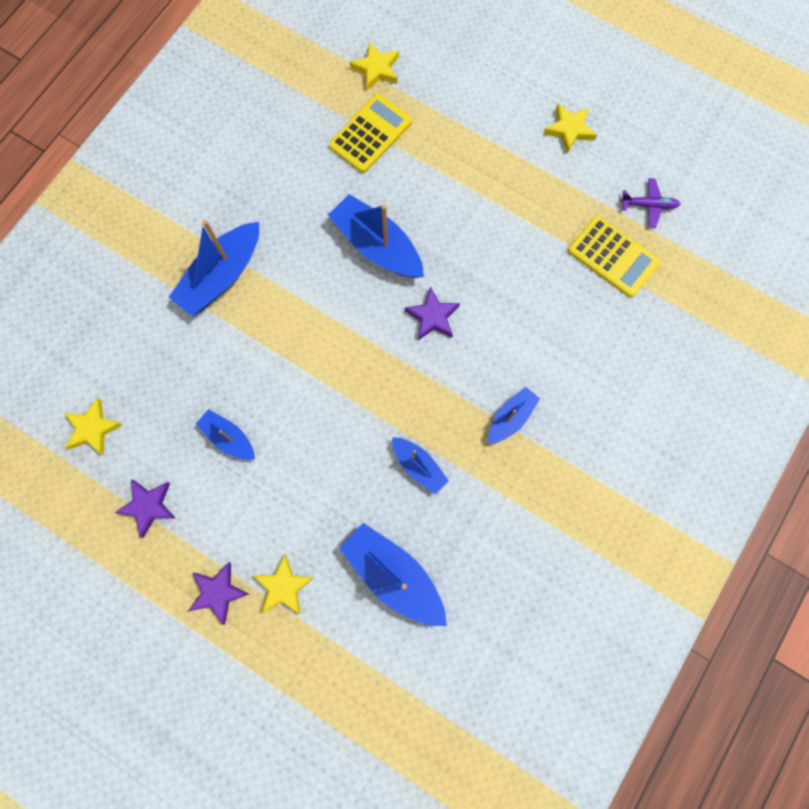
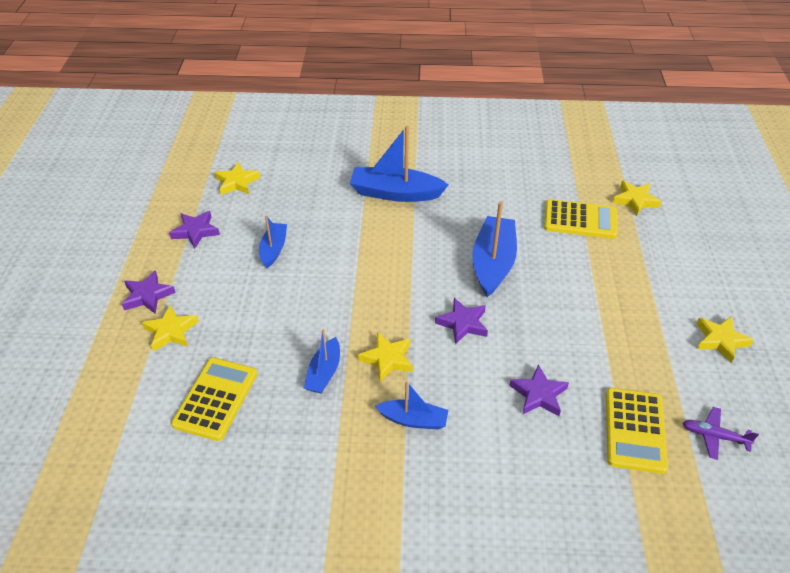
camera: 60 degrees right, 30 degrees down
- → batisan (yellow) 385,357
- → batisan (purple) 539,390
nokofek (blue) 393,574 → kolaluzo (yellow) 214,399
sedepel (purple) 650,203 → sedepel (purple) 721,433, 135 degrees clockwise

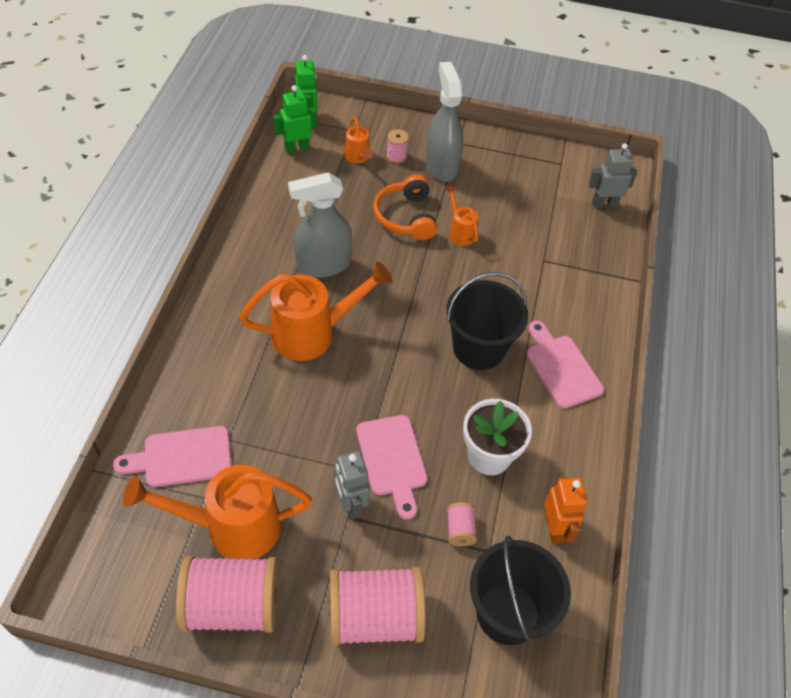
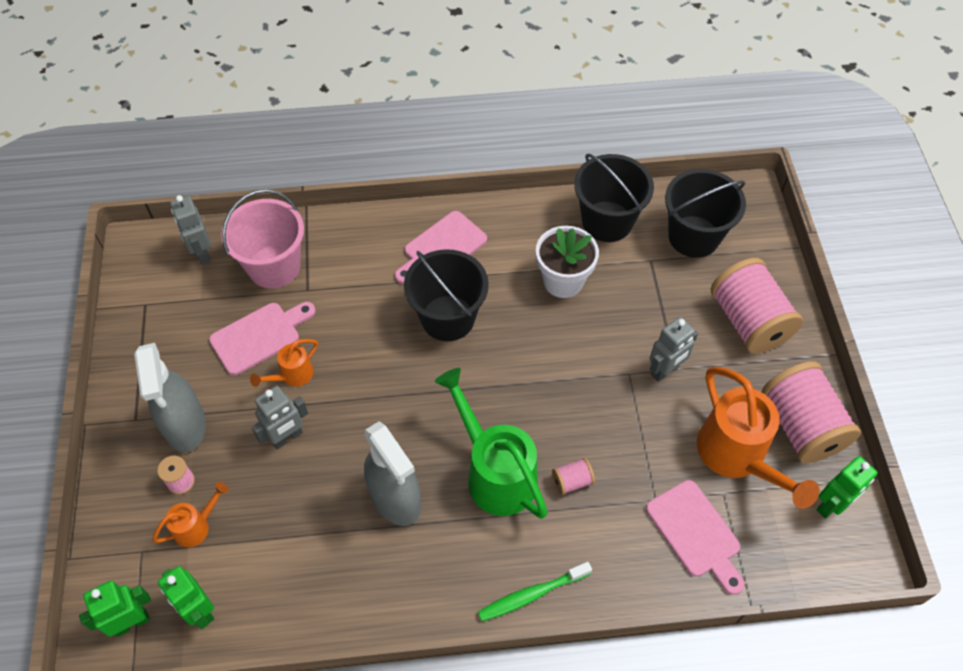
camera: 105 degrees left, 5 degrees up
- → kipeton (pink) 262,239
- → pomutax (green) 535,591
- → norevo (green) 847,487
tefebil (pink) 391,467 → tefebil (pink) 262,338, move
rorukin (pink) 462,524 → rorukin (pink) 573,476, move
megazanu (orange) 405,207 → norevo (grey) 280,417
norevo (orange) 566,510 → kipeton (black) 614,198
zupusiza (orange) 316,311 → zupusiza (green) 491,443
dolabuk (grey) 444,122 → dolabuk (grey) 170,398, 75 degrees counterclockwise

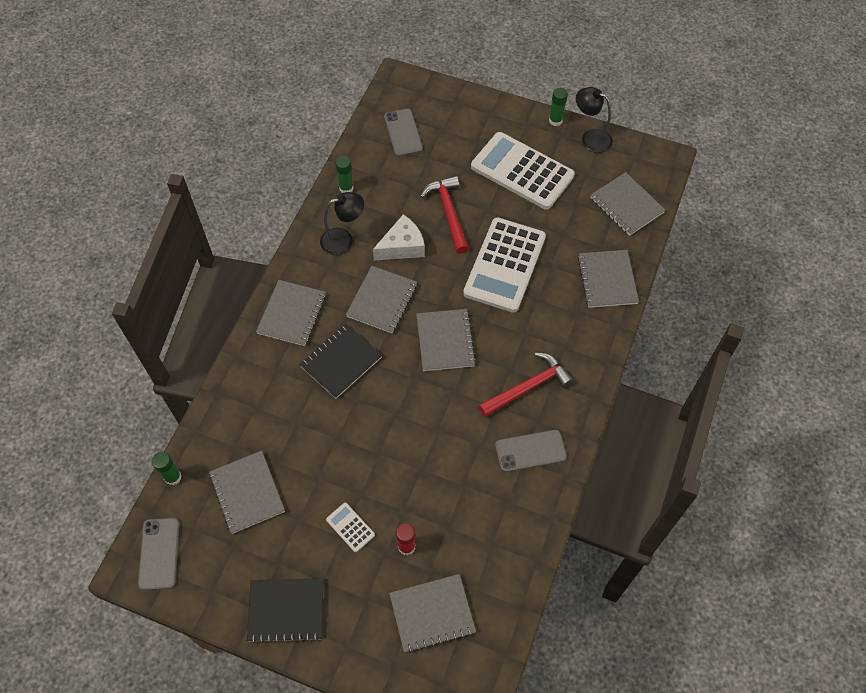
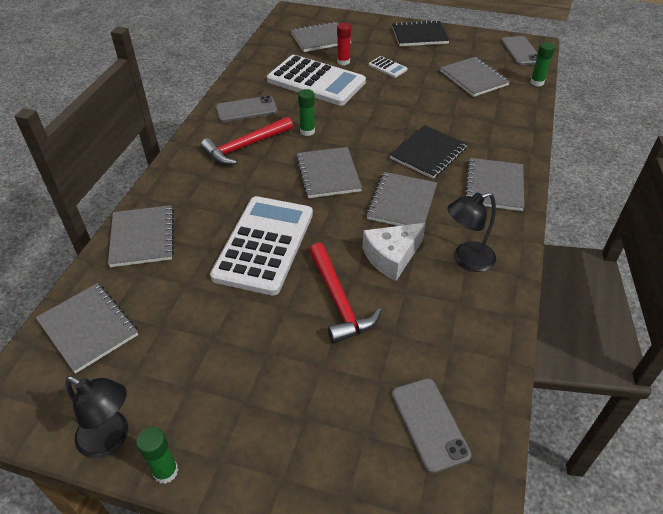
camera: 175 degrees right, 15 degrees down
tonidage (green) 344,174 → tonidage (green) 306,112, move
kolaluzo (white) 523,171 → kolaluzo (white) 316,80, move

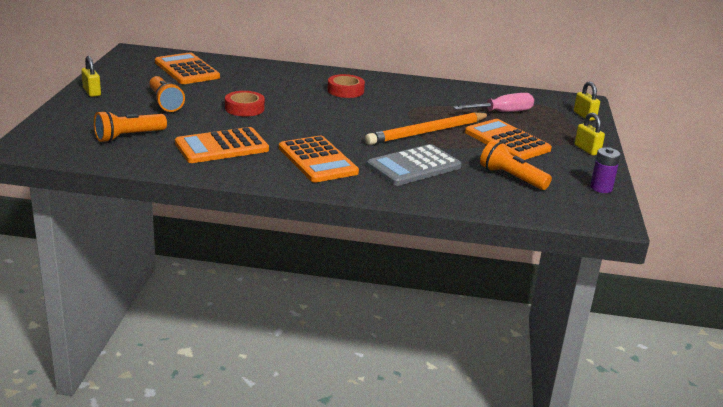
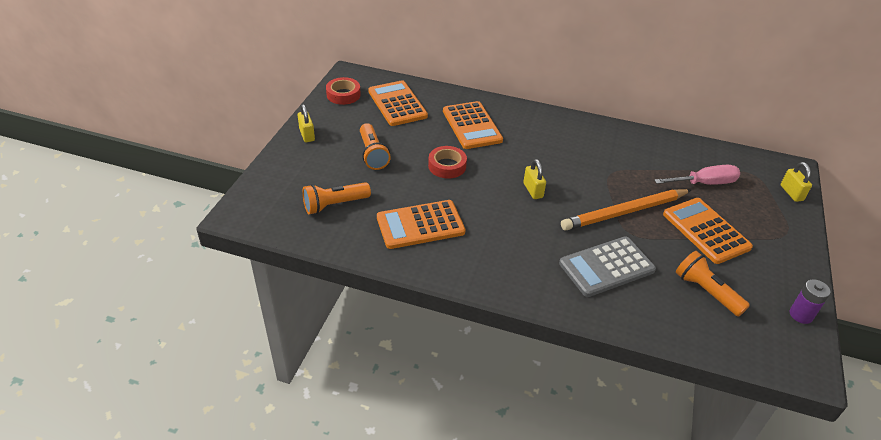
camera: 10 degrees right, 15 degrees up
kolaluzo (orange) 319,159 → kolaluzo (orange) 473,125, move
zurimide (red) 346,86 → zurimide (red) 343,91, move
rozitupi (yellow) 590,134 → rozitupi (yellow) 534,179, move

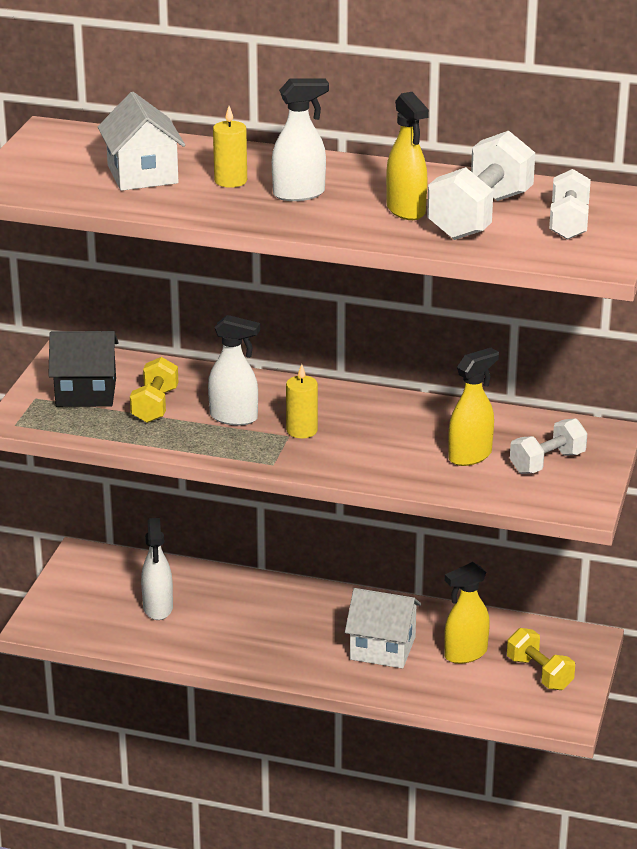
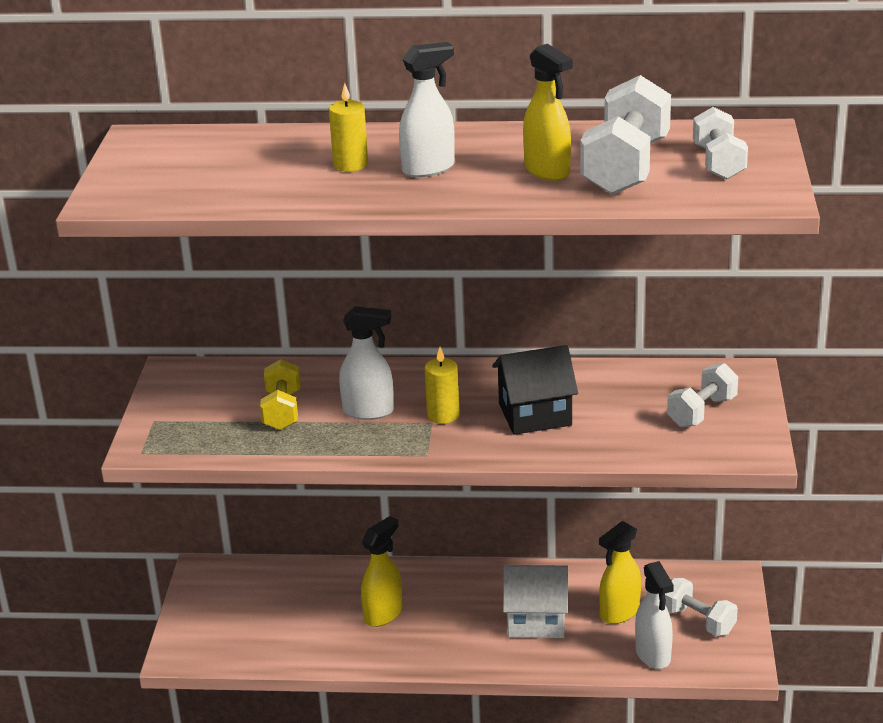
camera: 10 degrees left, 0 degrees up
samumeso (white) 141,141 → -
samumeso (black) 83,369 → samumeso (black) 535,390, move
dolabuk (white) 157,569 → dolabuk (white) 654,615, move
dolabuk (yellow) 473,407 → dolabuk (yellow) 381,571, move
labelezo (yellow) 541,659 → labelezo (white) 701,607

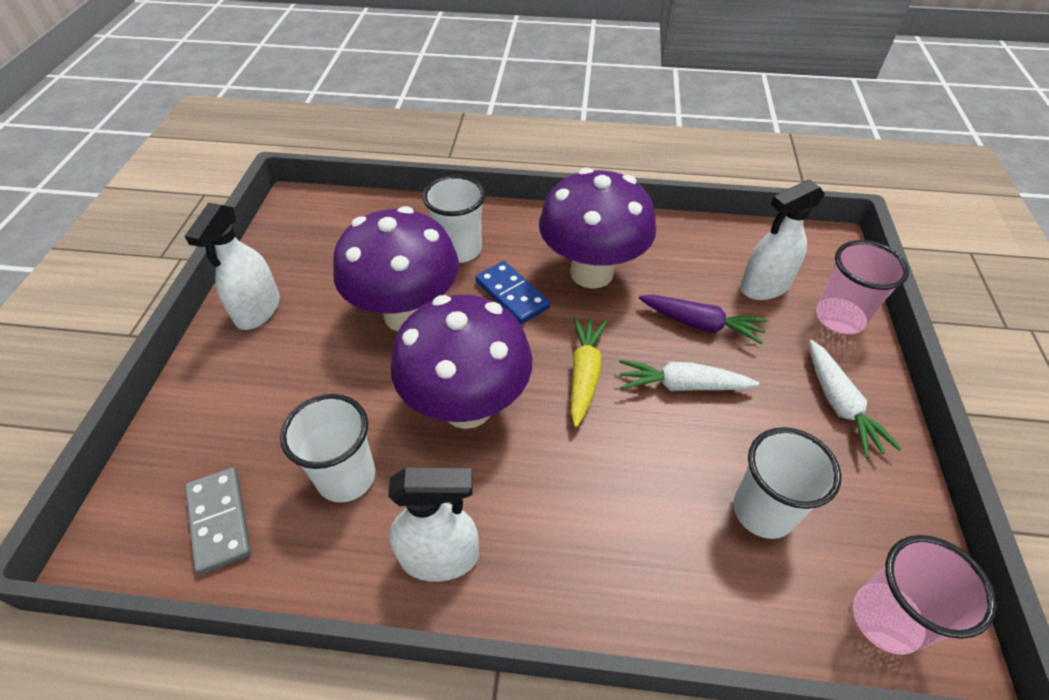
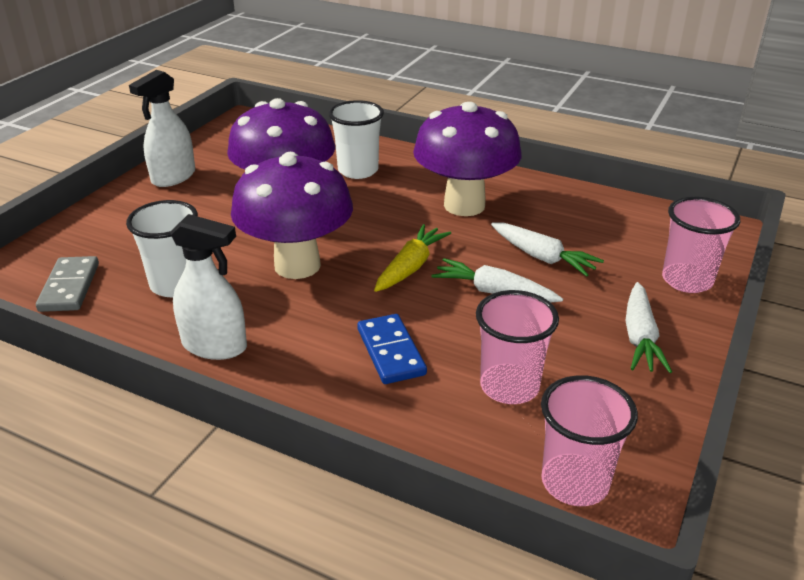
camera: 20 degrees right, 15 degrees down
dolabuk (white) 782,239 → -
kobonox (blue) 512,292 → kobonox (blue) 392,349, move
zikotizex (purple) 703,320 → zikotizex (white) 547,249
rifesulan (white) 787,483 → rifesulan (pink) 517,347

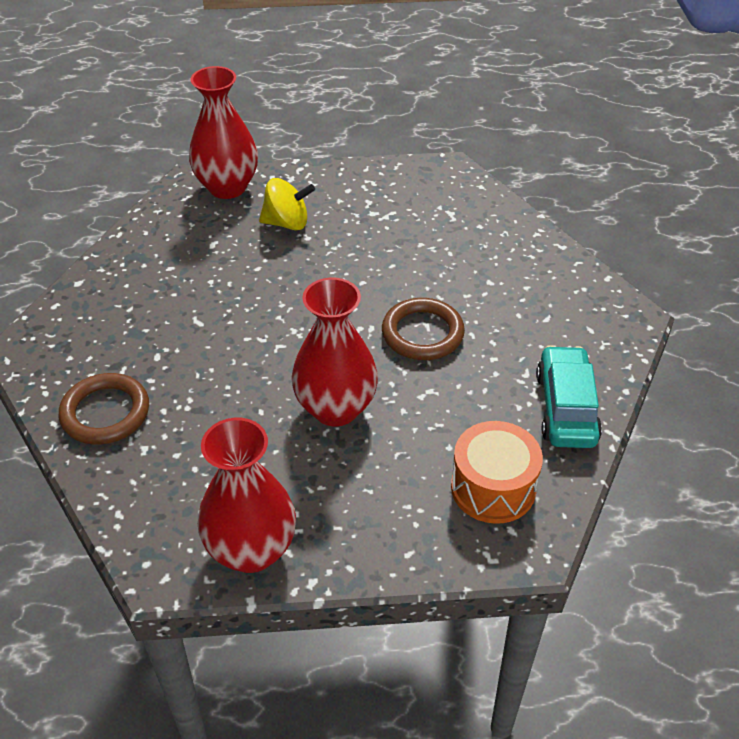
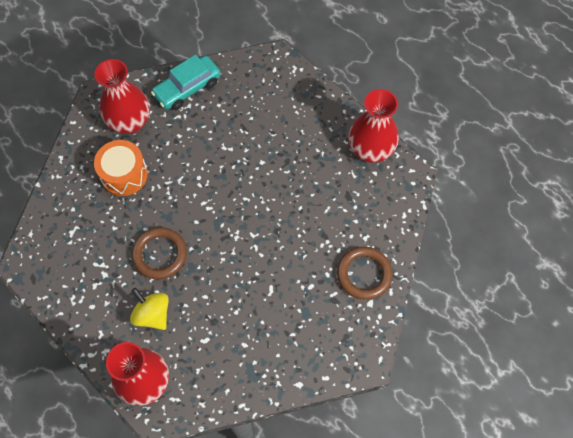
camera: 130 degrees left, 20 degrees up
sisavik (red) 334,352 → sisavik (red) 122,96, move
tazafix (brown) 423,329 → tazafix (brown) 159,253, move
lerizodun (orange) 497,472 → lerizodun (orange) 121,168, move

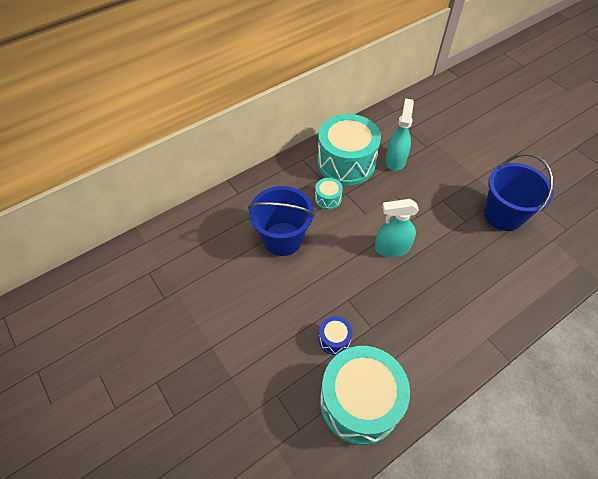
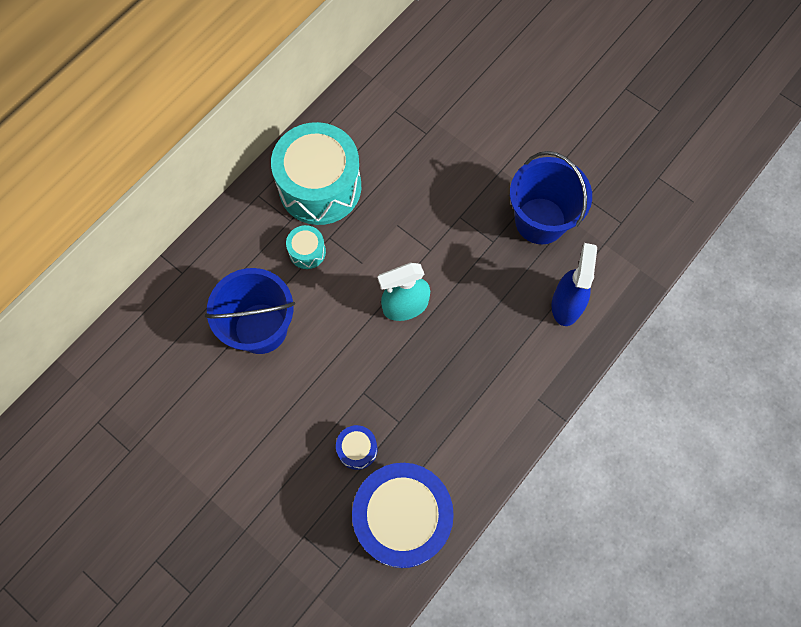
camera: 15 degrees left, 15 degrees up
dolabuk (turquoise) 399,134 → -
- → dolabuk (blue) 574,284
lerizodun (turquoise) 365,395 → lerizodun (blue) 403,515

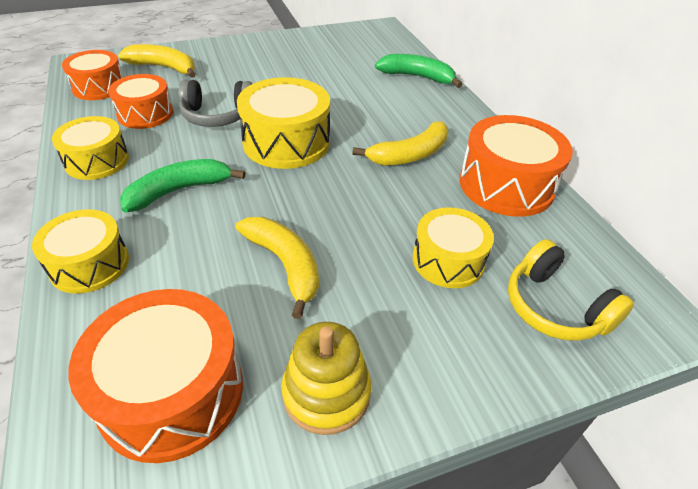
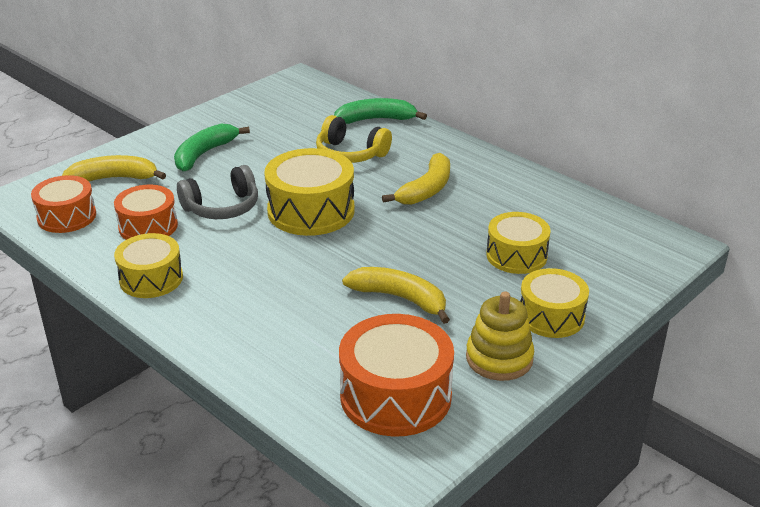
camera: 25 degrees left, 10 degrees down
lerizodun (orange) 516,166 → -
lerizodun (yellow) 80,251 → lerizodun (yellow) 554,303, move
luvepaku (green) 183,185 → luvepaku (green) 212,148, move
megazanu (yellow) 571,290 → megazanu (yellow) 354,139, move

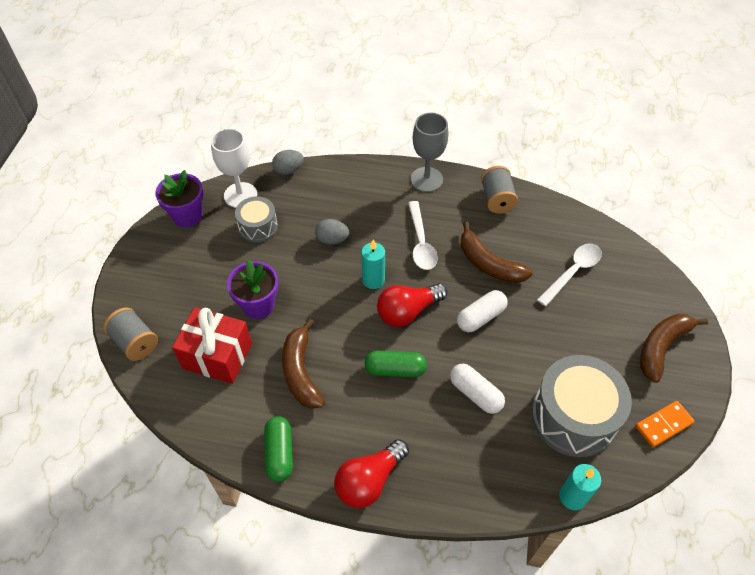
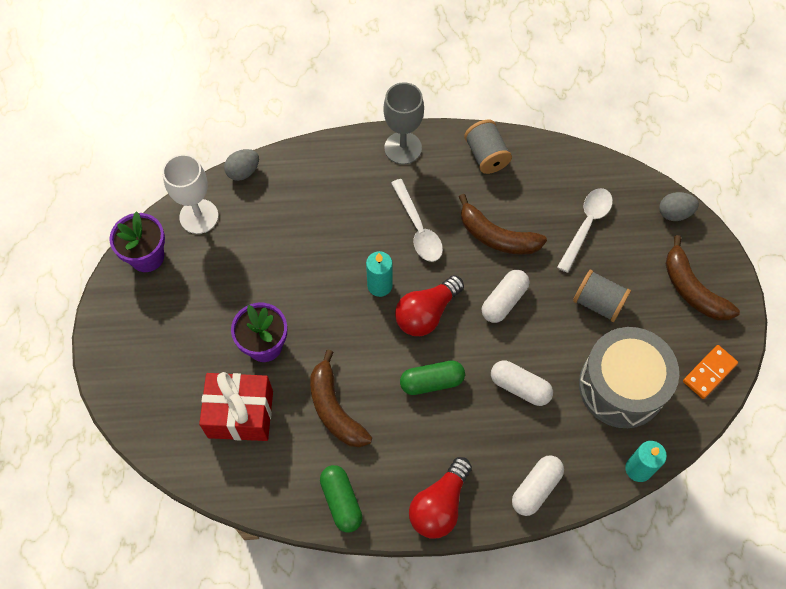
camera: 15 degrees left, 10 degrees up
lerizodun (grey) 256,219 → -
- → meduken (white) 538,485
rorukin (grey) 130,334 → rorukin (grey) 602,296, move
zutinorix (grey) 332,232 → zutinorix (grey) 679,206, move
luvepaku (brown) 674,348 → luvepaku (brown) 703,278, 60 degrees counterclockwise

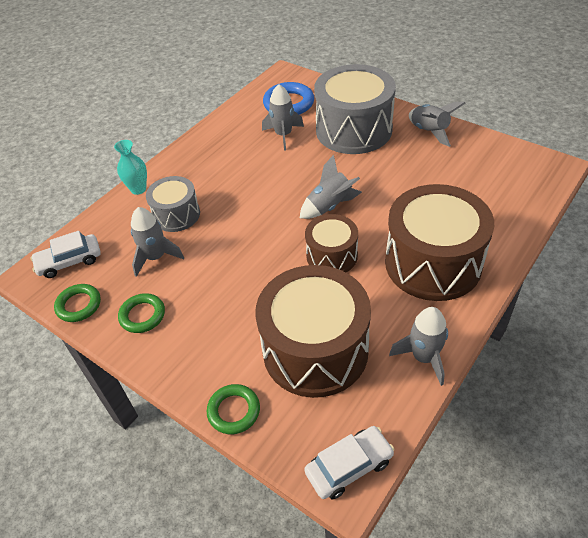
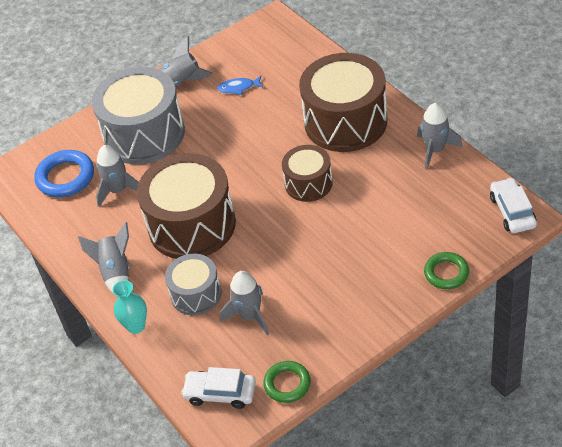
camera: 70 degrees left, 0 degrees up
tazafix (green) 141,313 → -
- → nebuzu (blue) 240,85
lerizodun (brown) 313,331 → lerizodun (brown) 186,206, move
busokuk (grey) 331,187 → busokuk (grey) 103,259, move
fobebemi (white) 65,254 → fobebemi (white) 218,388, 105 degrees clockwise

